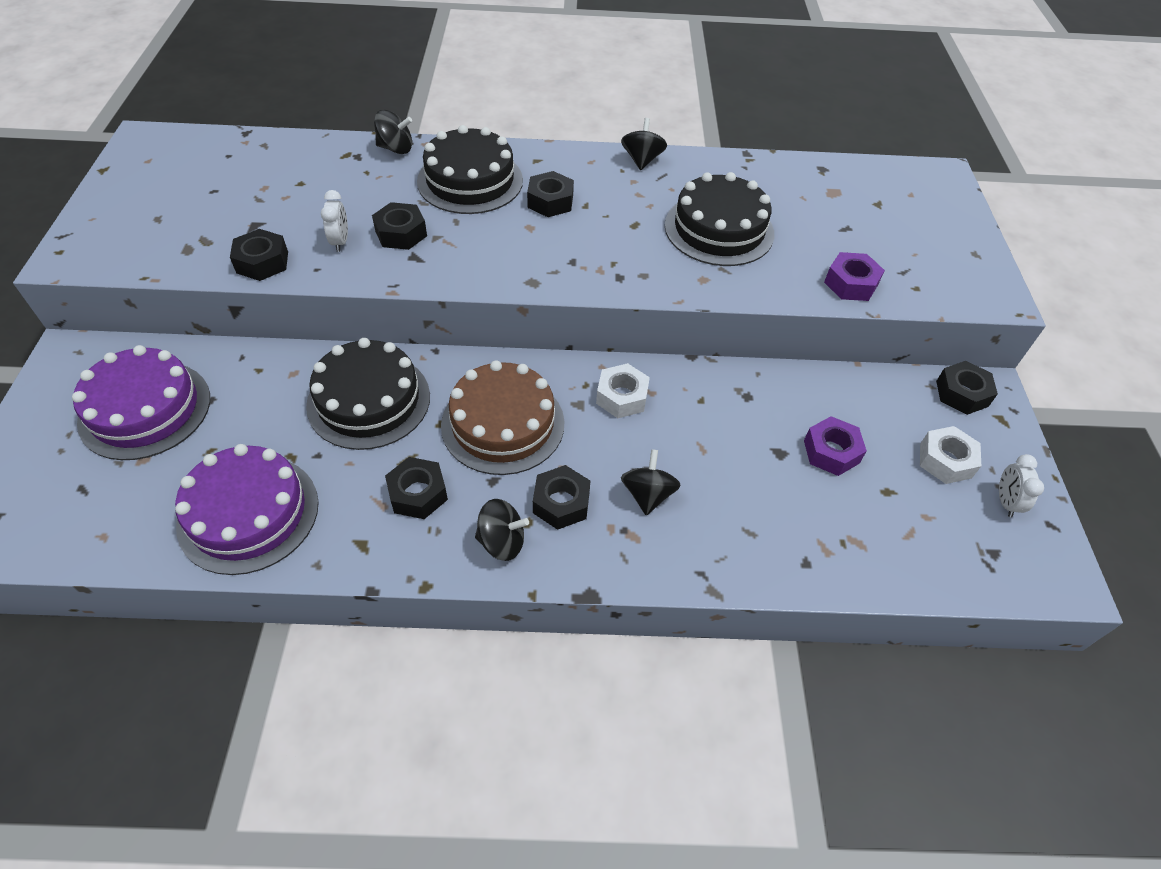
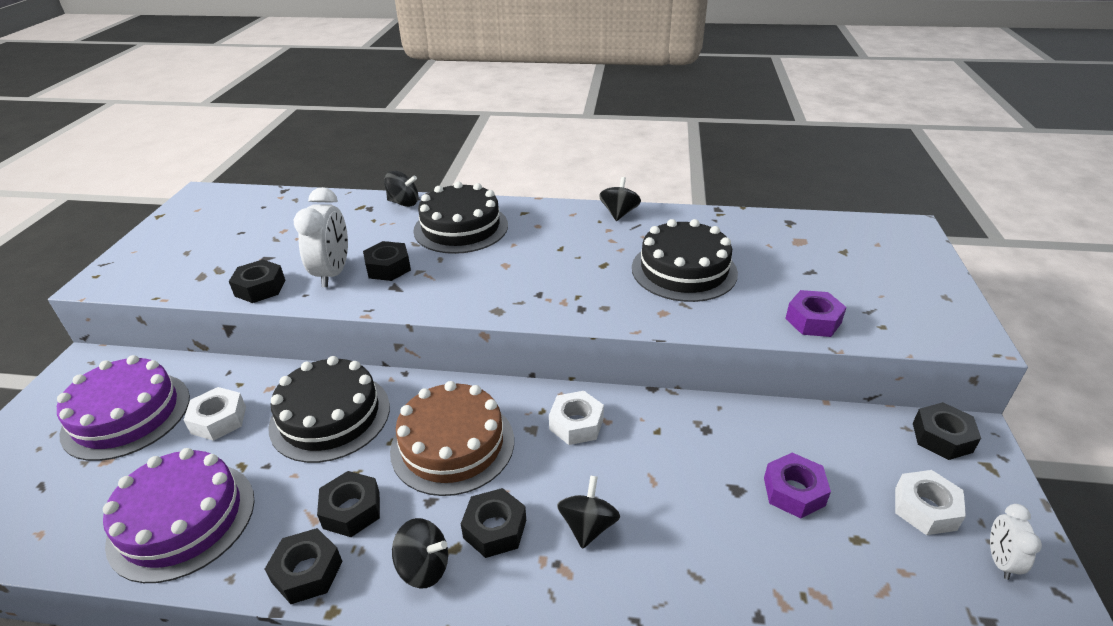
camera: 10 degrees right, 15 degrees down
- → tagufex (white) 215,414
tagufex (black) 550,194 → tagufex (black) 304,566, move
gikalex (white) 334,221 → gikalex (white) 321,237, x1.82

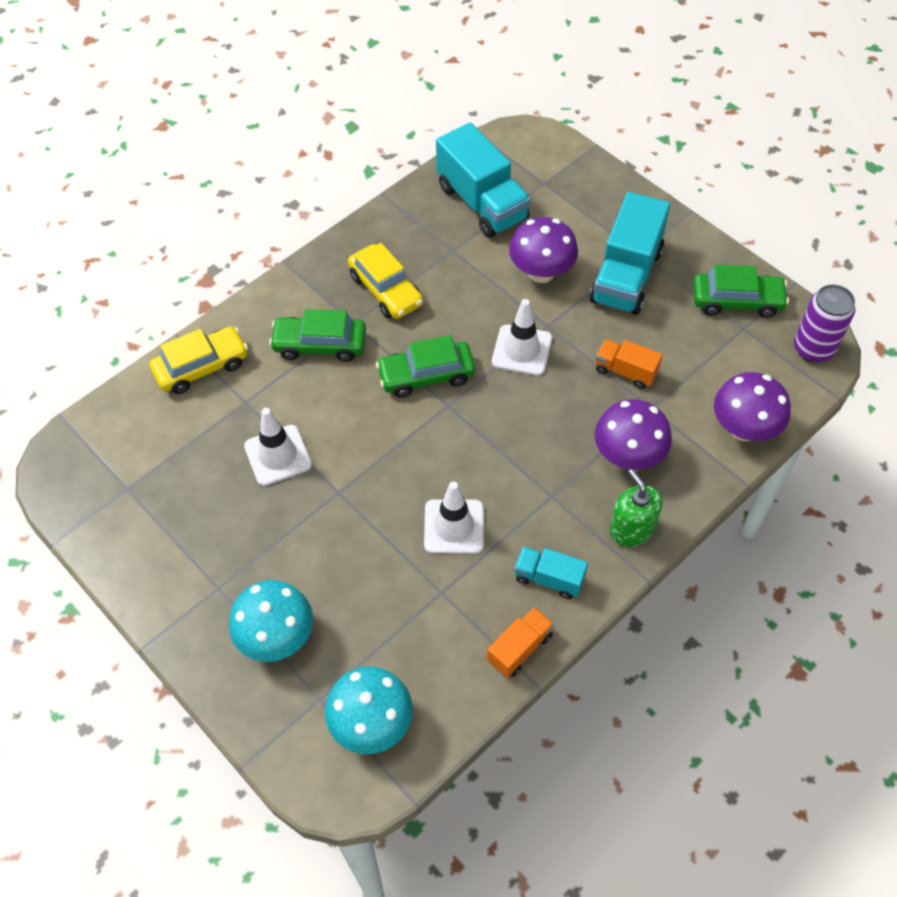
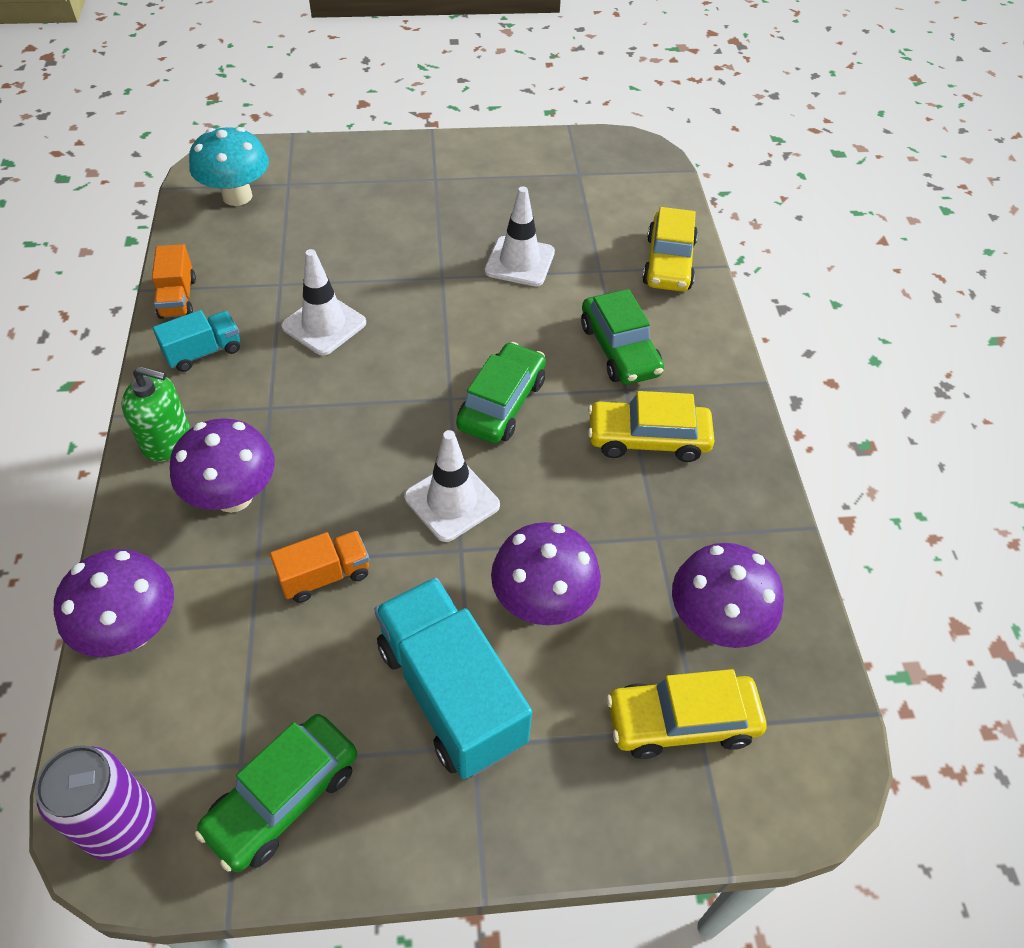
camera: 125 degrees right, 5 degrees down
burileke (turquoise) 271,621 → -
- → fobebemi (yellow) 686,714
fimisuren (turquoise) 483,180 → burileke (purple) 728,595
fobebemi (green) 317,335 → fobebemi (green) 622,337, 120 degrees clockwise

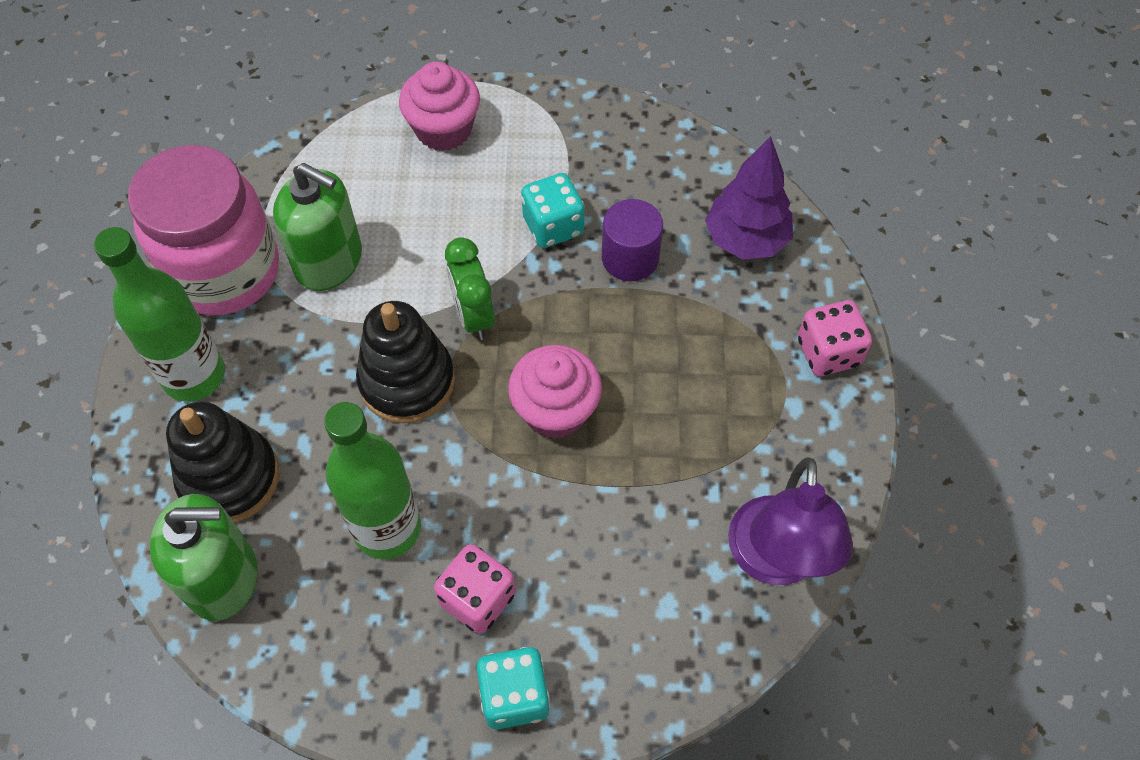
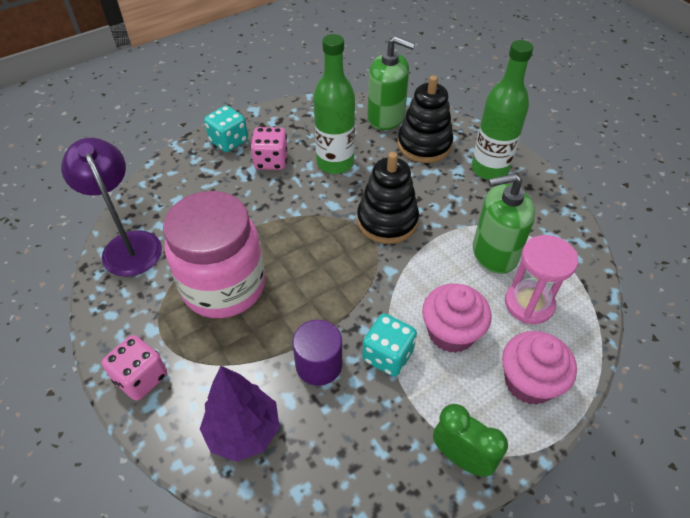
camera: 145 degrees right, 10 degrees down
- → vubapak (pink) 541,279
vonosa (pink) 203,230 → vonosa (pink) 214,254, move
gikalex (green) 470,288 → gikalex (green) 470,440, move
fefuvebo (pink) 555,392 → fefuvebo (pink) 457,318, move
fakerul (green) 204,557 → fakerul (green) 391,83, 120 degrees counterclockwise

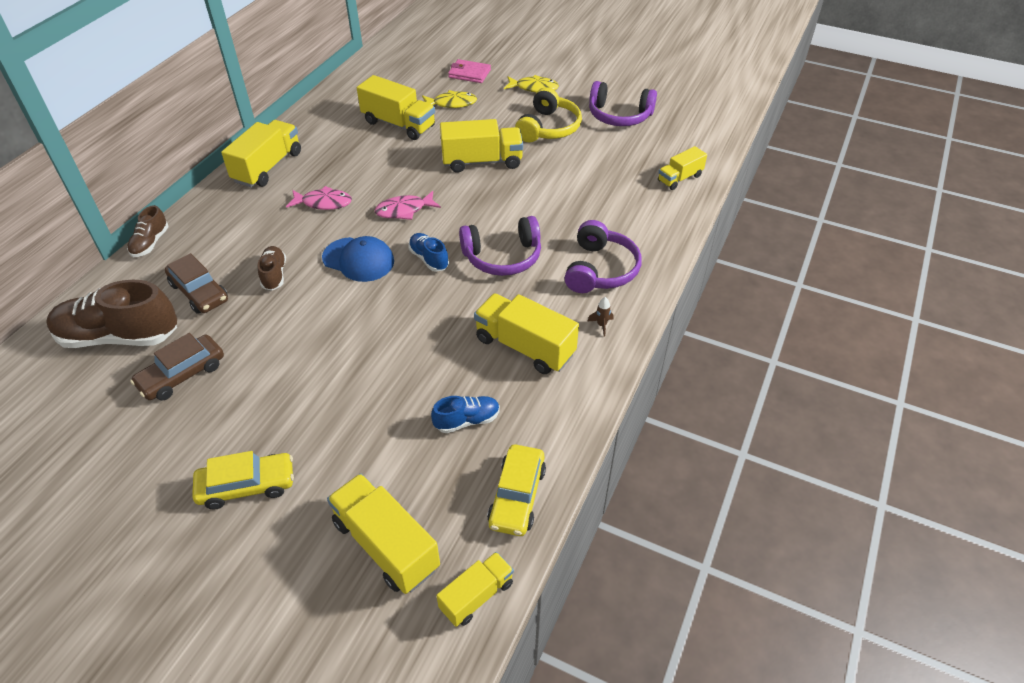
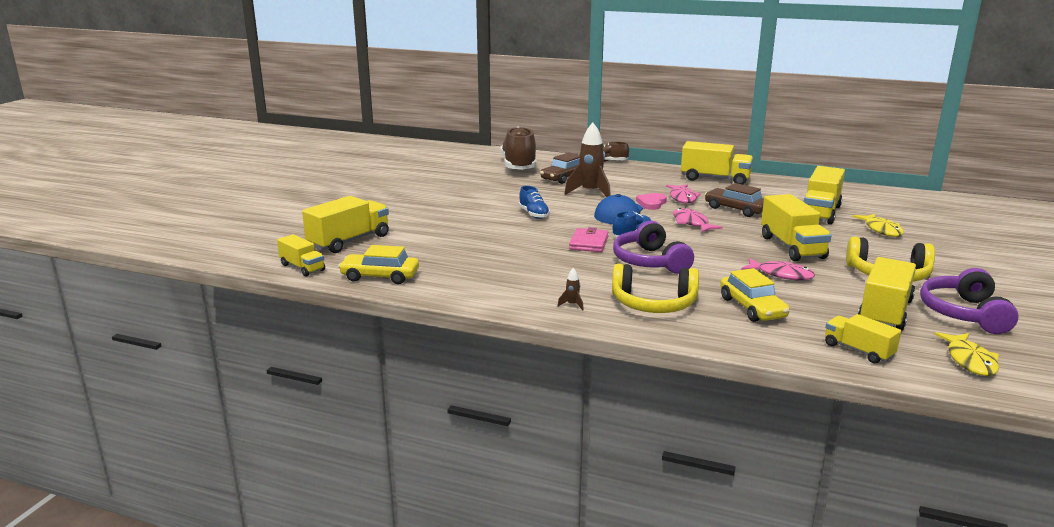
camera: 85 degrees right, 25 degrees down
- → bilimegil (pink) 651,201
- → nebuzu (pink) 778,269
fobebemi (brown) 177,367 → fobebemi (brown) 734,200, move
fobebemi (yellow) 243,480 → fobebemi (yellow) 755,295, move
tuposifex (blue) 465,414 → tuposifex (blue) 534,202, move
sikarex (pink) 469,71 → sikarex (pink) 589,239, move
fimisuren (yellow) 526,334 → fimisuren (yellow) 887,294, move
nebuzu (yellow) 531,84 → nebuzu (yellow) 966,354, move
tuposifex (brown) 272,268 → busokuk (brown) 587,160
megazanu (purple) 603,256 → megazanu (yellow) 655,288

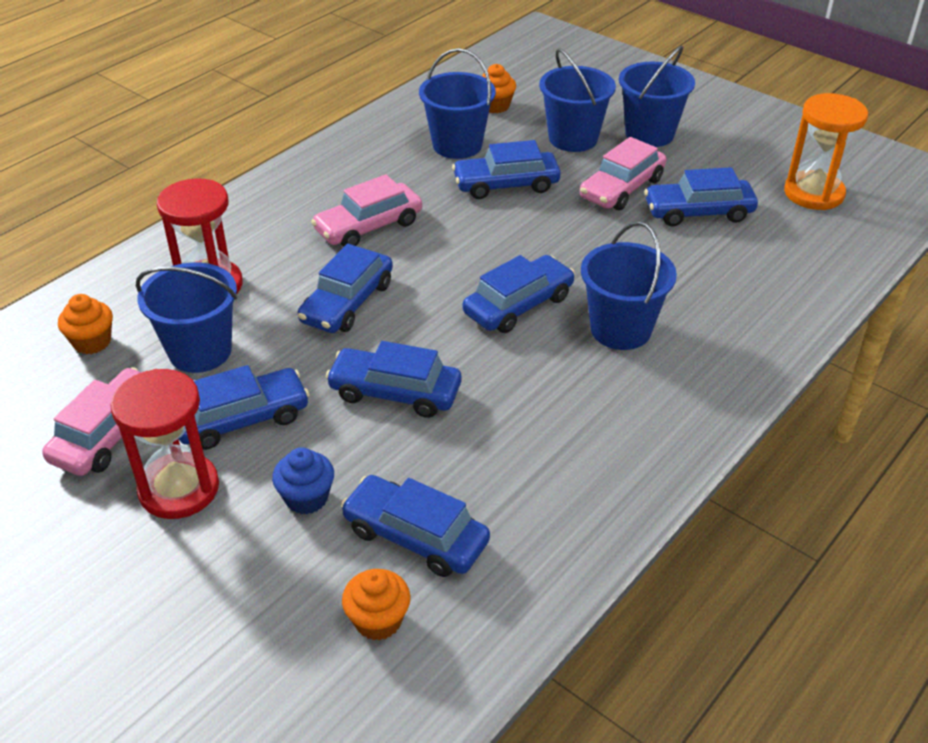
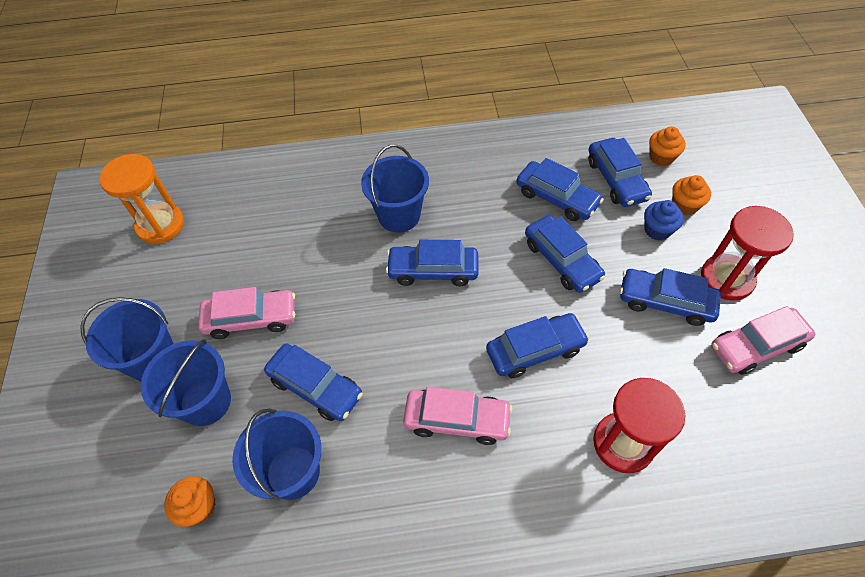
camera: 135 degrees left, 15 degrees up
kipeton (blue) 186,317 → -
fefuvebo (orange) 85,324 → fefuvebo (orange) 691,195, move
fobebemi (blue) 701,196 → fobebemi (blue) 560,189, move

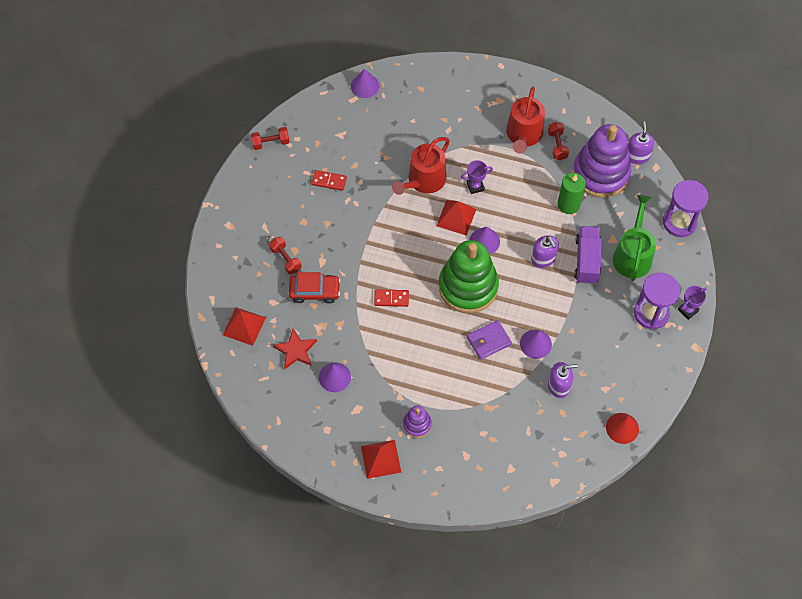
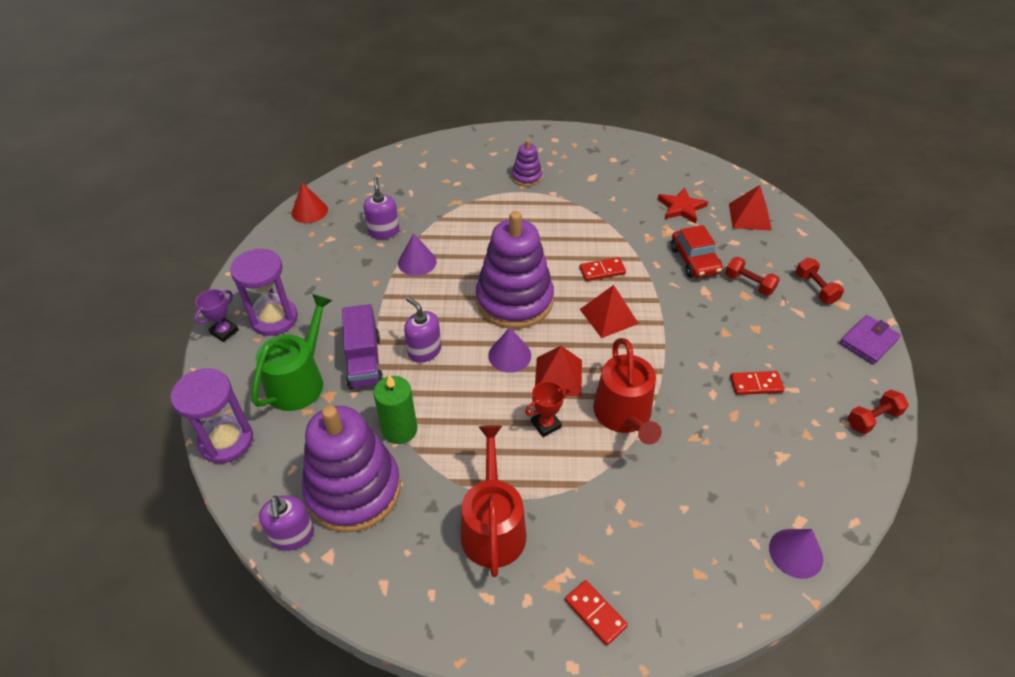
camera: 165 degrees right, 15 degrees down
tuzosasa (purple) 335,377 → -
- → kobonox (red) 596,613
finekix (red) 381,459 → finekix (red) 609,311, move
sikarex (purple) 489,340 → sikarex (purple) 870,340, move
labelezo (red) 558,141 → labelezo (red) 820,281, move
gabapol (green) 469,276 → gabapol (purple) 515,270
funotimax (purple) 477,177 → funotimax (red) 547,409
fobebemi (red) 315,288 → fobebemi (red) 697,251, 90 degrees counterclockwise
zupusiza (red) 421,166 → zupusiza (red) 627,391, 150 degrees clockwise
fakerul (purple) 563,380 → fakerul (purple) 381,208, 105 degrees clockwise
zupusiza (green) 634,238 → zupusiza (green) 292,352, 150 degrees counterclockwise

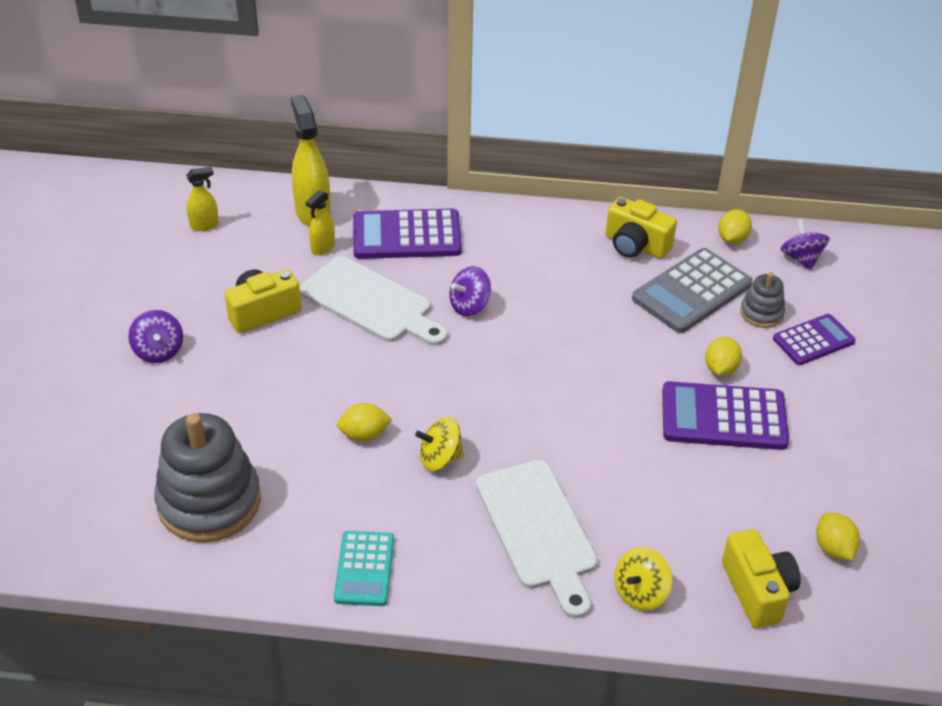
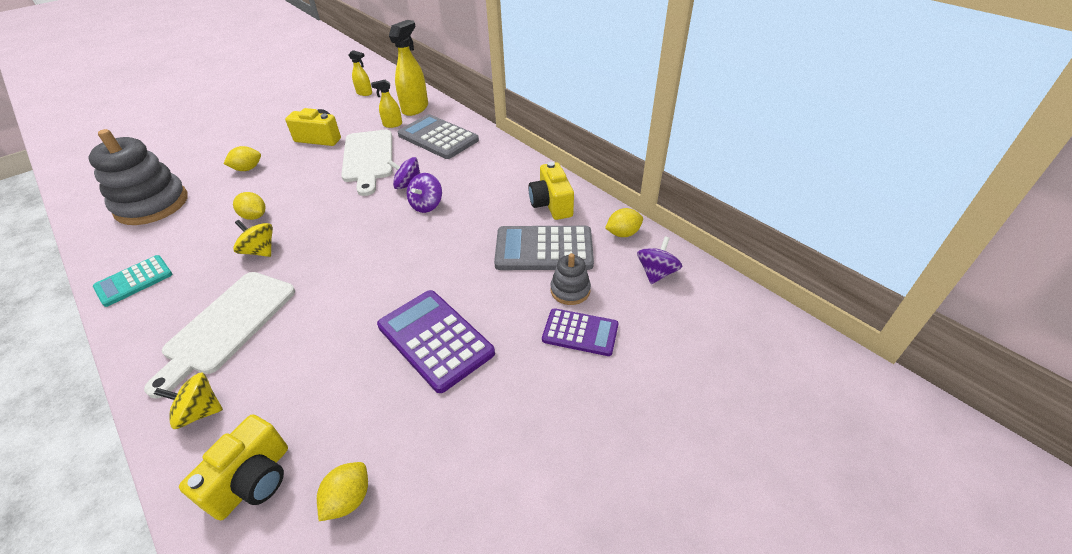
camera: 45 degrees right, 0 degrees up
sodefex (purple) 155,336 → sodefex (purple) 424,193, move
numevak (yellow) 723,356 → numevak (yellow) 242,158, move
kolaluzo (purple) 407,234 → kolaluzo (grey) 438,136

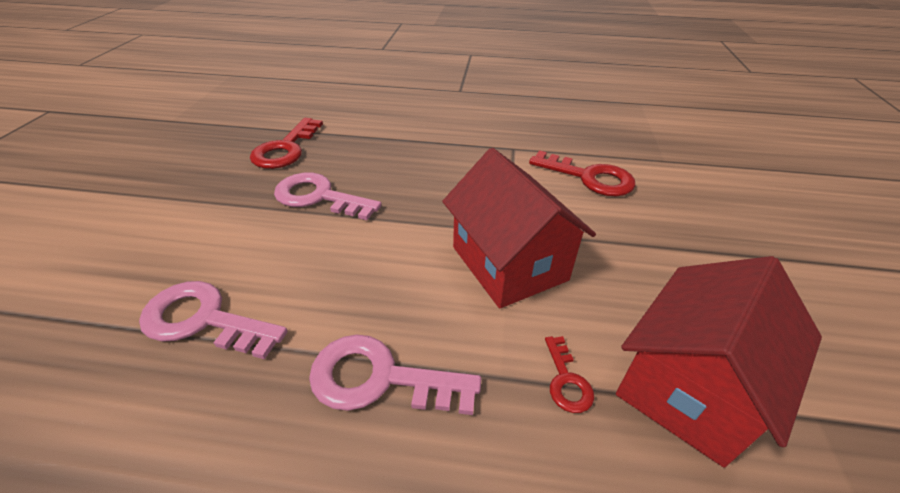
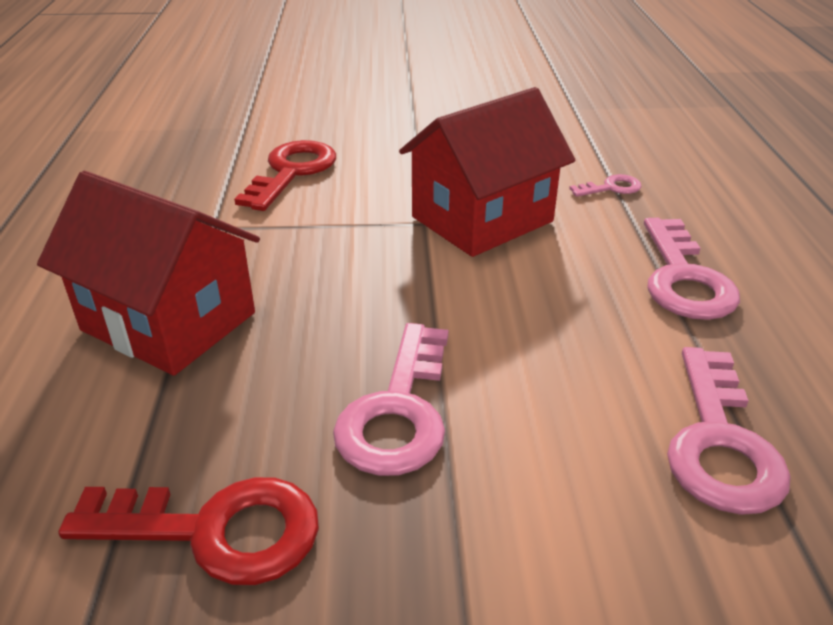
camera: 100 degrees left, 5 degrees down
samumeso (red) 719,362 → samumeso (red) 148,273, move
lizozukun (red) 569,374 → lizozukun (pink) 605,185

